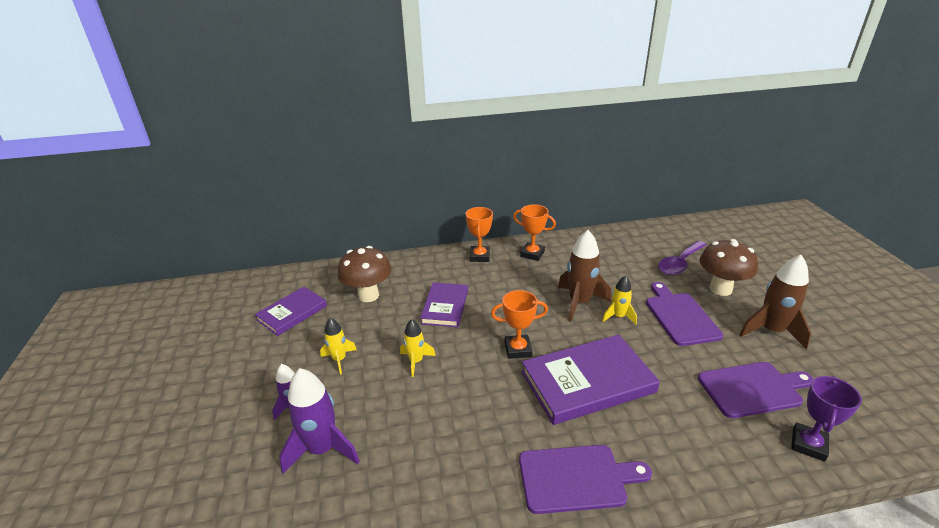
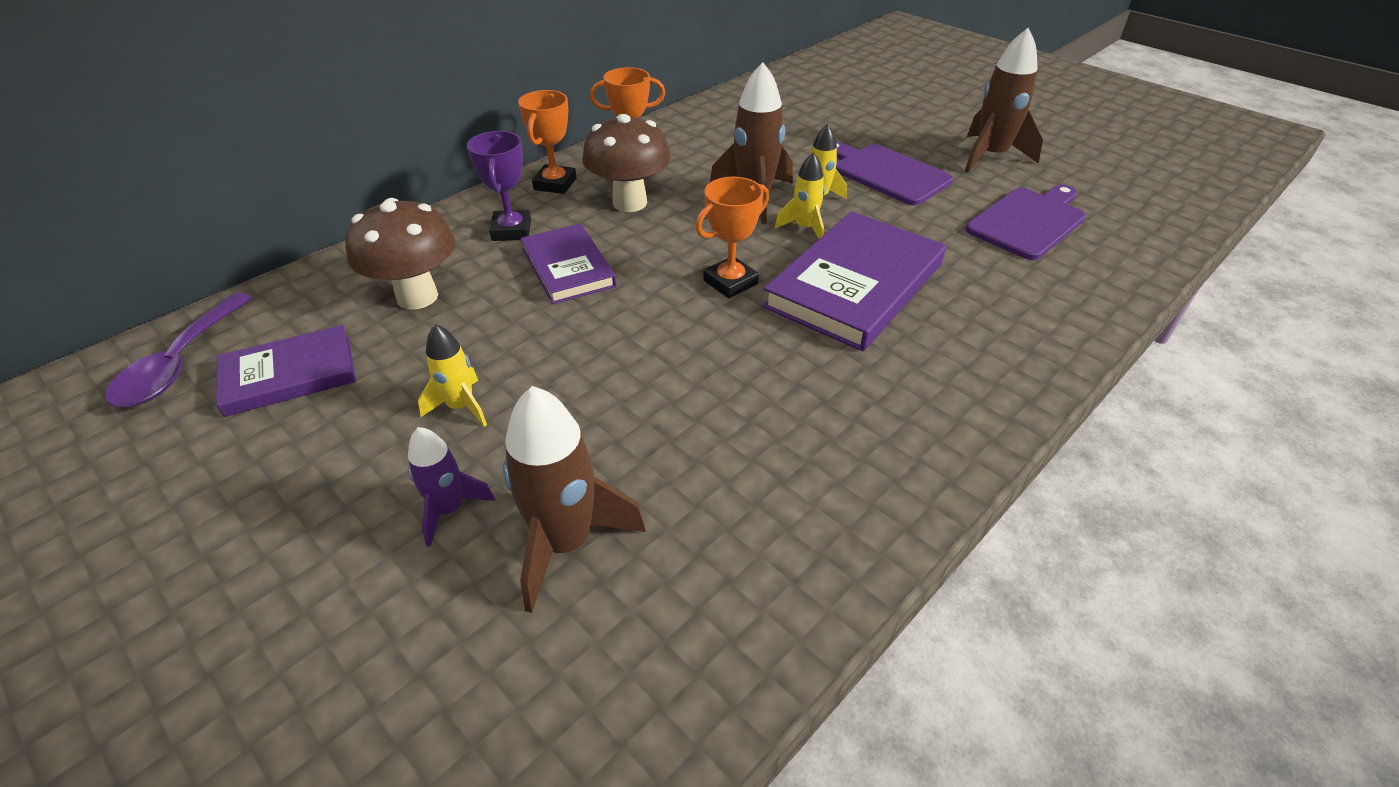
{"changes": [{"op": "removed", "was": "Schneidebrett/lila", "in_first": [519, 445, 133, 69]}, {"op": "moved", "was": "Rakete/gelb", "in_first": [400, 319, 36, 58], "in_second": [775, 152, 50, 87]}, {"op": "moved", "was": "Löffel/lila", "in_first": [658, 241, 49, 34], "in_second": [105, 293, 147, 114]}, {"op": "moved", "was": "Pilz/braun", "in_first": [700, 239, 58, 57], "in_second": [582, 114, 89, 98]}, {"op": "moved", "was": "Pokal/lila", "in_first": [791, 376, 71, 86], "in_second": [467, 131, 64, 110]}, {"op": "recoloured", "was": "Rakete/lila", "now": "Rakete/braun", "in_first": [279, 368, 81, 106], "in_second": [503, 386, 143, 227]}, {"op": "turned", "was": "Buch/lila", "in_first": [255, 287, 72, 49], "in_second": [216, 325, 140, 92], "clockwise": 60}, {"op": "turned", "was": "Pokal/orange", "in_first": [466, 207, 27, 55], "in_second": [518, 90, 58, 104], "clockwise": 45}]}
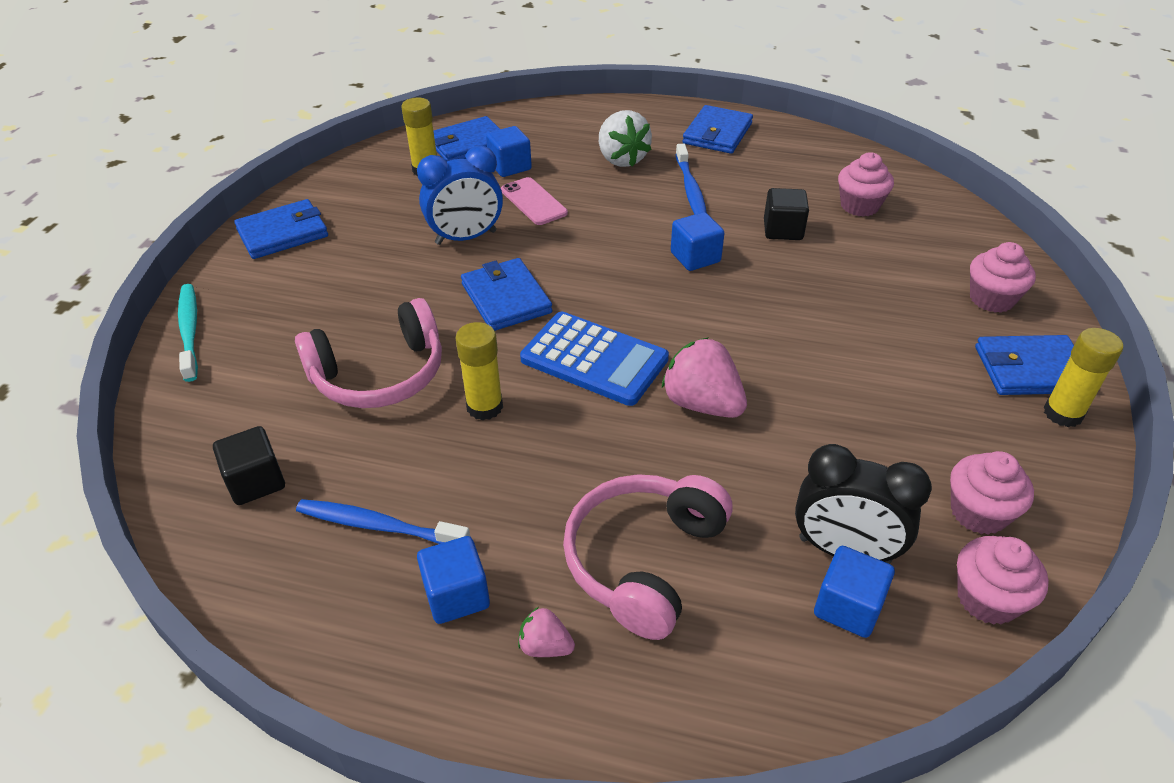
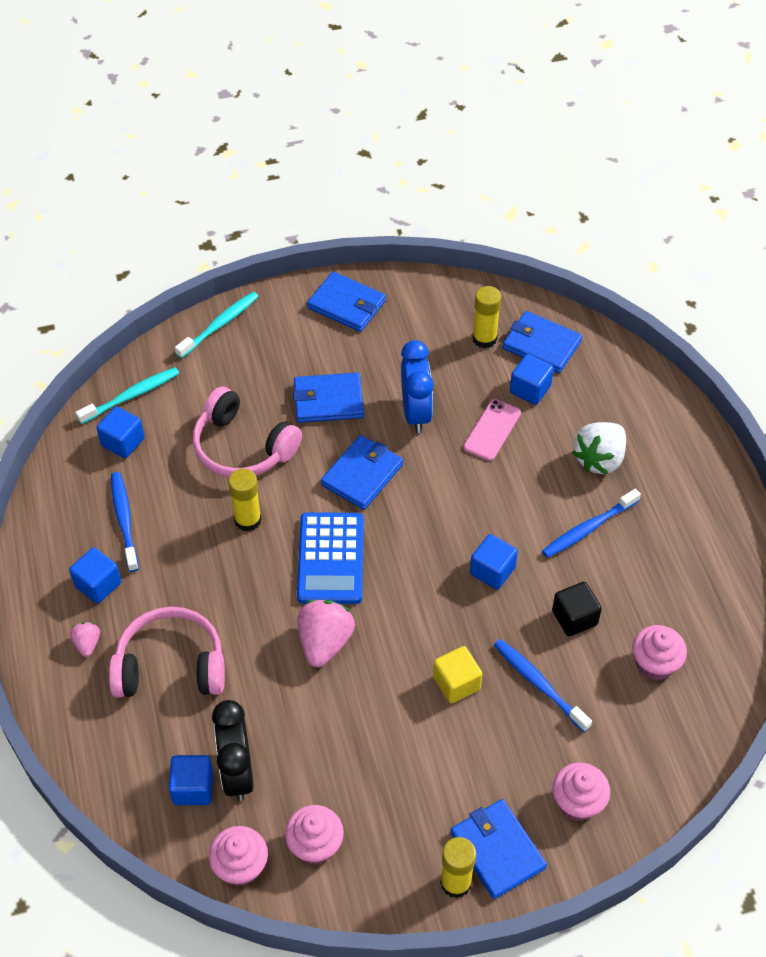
{"changes": [{"op": "added", "now": "Zahnbürste/türkis", "in_second": [75, 367, 104, 57]}, {"op": "added", "now": "Kubus/gelb", "in_second": [433, 646, 50, 57]}, {"op": "added", "now": "Zahnbürste/blau", "in_second": [494, 639, 98, 93]}, {"op": "moved", "was": "Geldbörse/blau", "in_first": [682, 105, 71, 49], "in_second": [293, 373, 71, 50]}, {"op": "recoloured", "was": "Kubus/schwarz", "now": "Kubus/blau", "in_first": [213, 426, 72, 79], "in_second": [96, 406, 49, 52]}, {"op": "turned", "was": "Wecker/blau", "in_first": [417, 146, 86, 99], "in_second": [401, 340, 33, 93], "clockwise": -135}]}
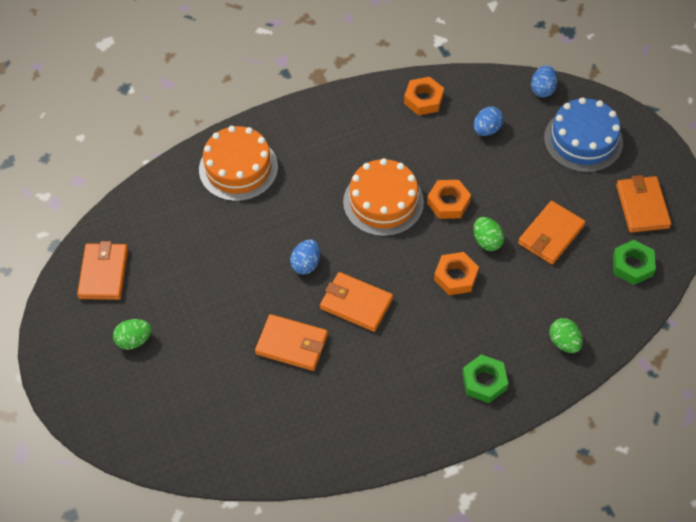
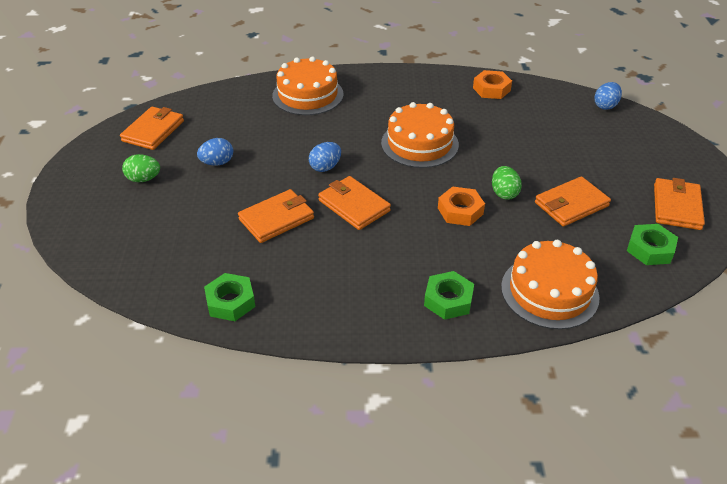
{"changes": [{"op": "removed", "was": "Sechskantmutter/orange", "in_first": [427, 180, 44, 39]}, {"op": "removed", "was": "Kuchen/blau", "in_first": [544, 97, 79, 75]}, {"op": "added", "now": "Sechskantmutter/grün", "in_second": [204, 273, 52, 48]}, {"op": "moved", "was": "Ei/blau", "in_first": [474, 107, 30, 29], "in_second": [197, 138, 36, 28]}, {"op": "replaced", "was": "Ei/grün", "now": "Kuchen/orange", "in_first": [549, 318, 34, 35], "in_second": [501, 240, 99, 89]}, {"op": "turned", "was": "Geldbörse/orange", "in_first": [255, 314, 73, 57], "in_second": [238, 189, 76, 54], "clockwise": -75}]}
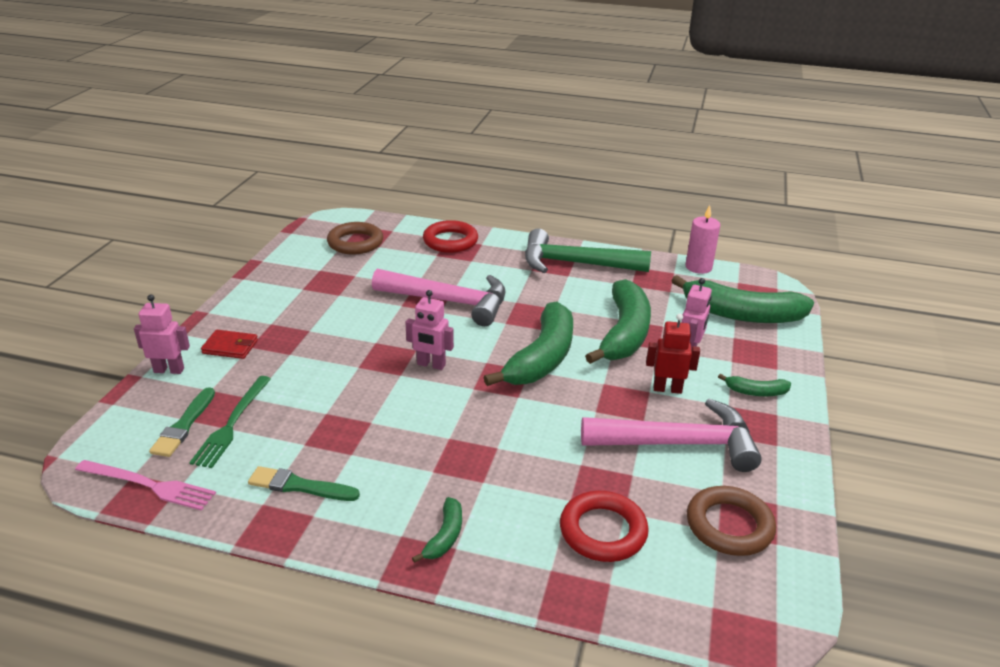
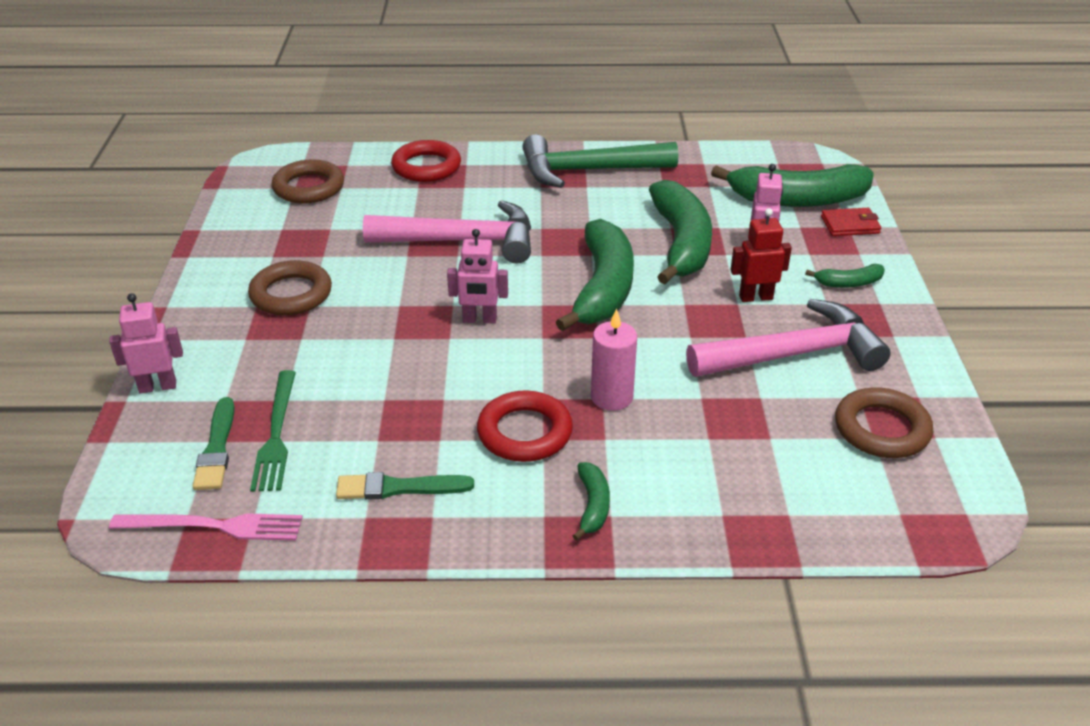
{"changes": [{"op": "added", "now": "Ring/braun", "in_second": [248, 260, 84, 56]}, {"op": "moved", "was": "Geldbörse/rot", "in_first": [201, 330, 57, 29], "in_second": [821, 208, 60, 28]}, {"op": "moved", "was": "Ring/rot", "in_first": [560, 491, 89, 71], "in_second": [477, 391, 96, 71]}, {"op": "moved", "was": "Kerze/rosa", "in_first": [685, 205, 35, 69], "in_second": [591, 308, 46, 103]}]}
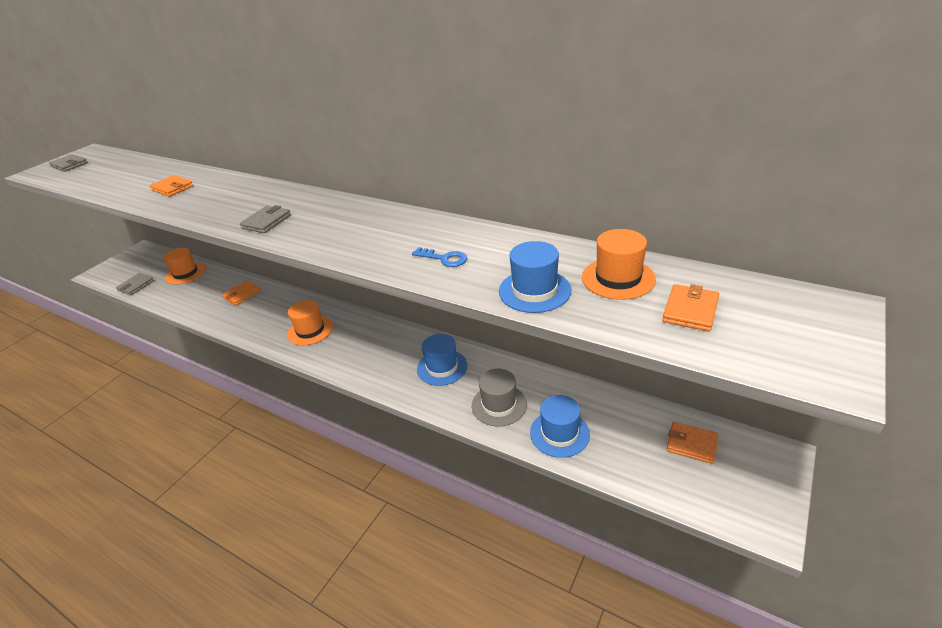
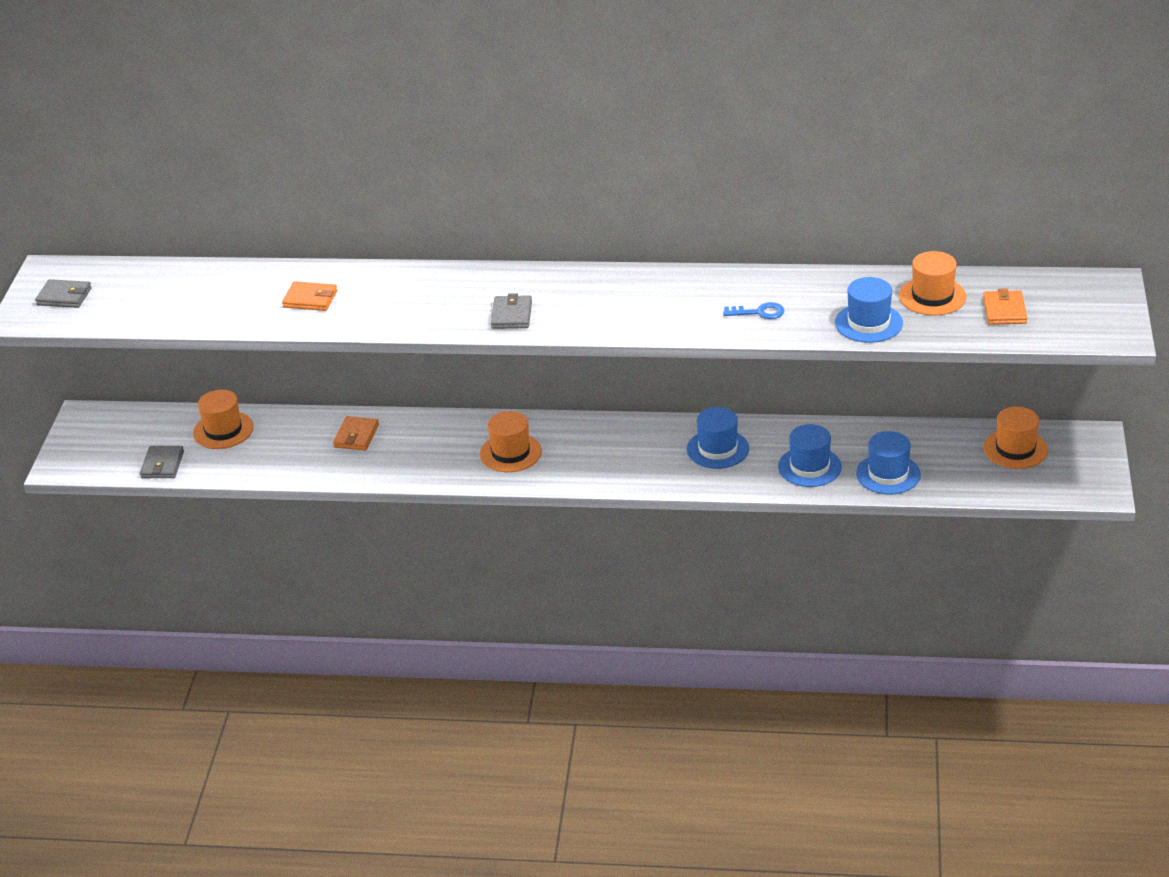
{"changes": [{"op": "replaced", "was": "Geldbörse/orange", "now": "Hut/orange", "in_first": [666, 422, 52, 42], "in_second": [983, 407, 65, 62]}, {"op": "recoloured", "was": "Hut/grau", "now": "Hut/blau", "in_first": [472, 369, 55, 57], "in_second": [778, 424, 64, 63]}]}
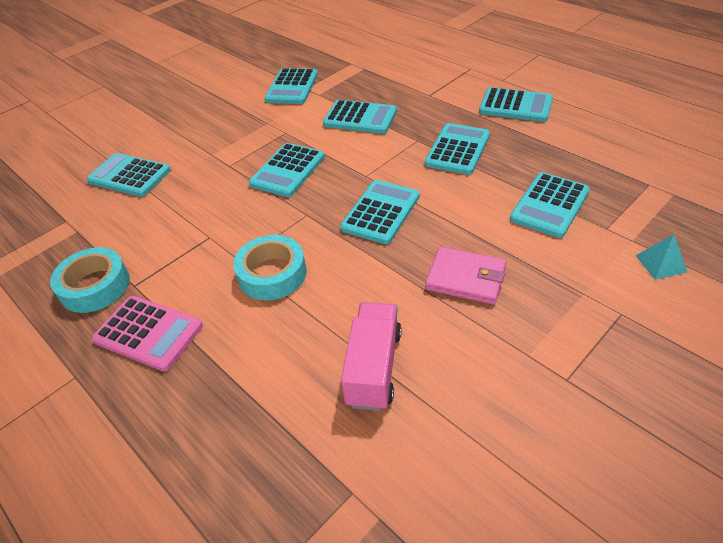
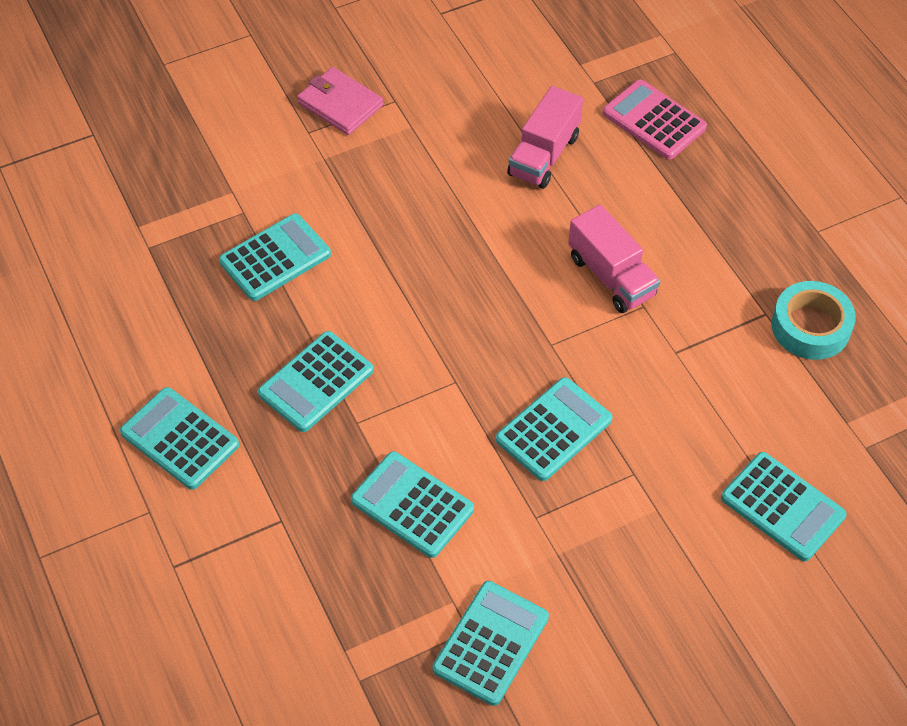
{"changes": [{"op": "removed", "was": "Taschenrechner/türkis", "in_first": [340, 180, 80, 64]}, {"op": "removed", "was": "Pyramide/türkis", "in_first": [635, 234, 52, 46]}, {"op": "moved", "was": "Taschenrechner/rosa", "in_first": [92, 296, 111, 75], "in_second": [603, 79, 104, 81]}, {"op": "moved", "was": "Geldbörse/rosa", "in_first": [425, 247, 81, 58], "in_second": [297, 67, 86, 68]}, {"op": "replaced", "was": "Klebeband/türkis", "now": "Lastwagen/rosa", "in_first": [233, 235, 74, 65], "in_second": [568, 204, 92, 109]}]}
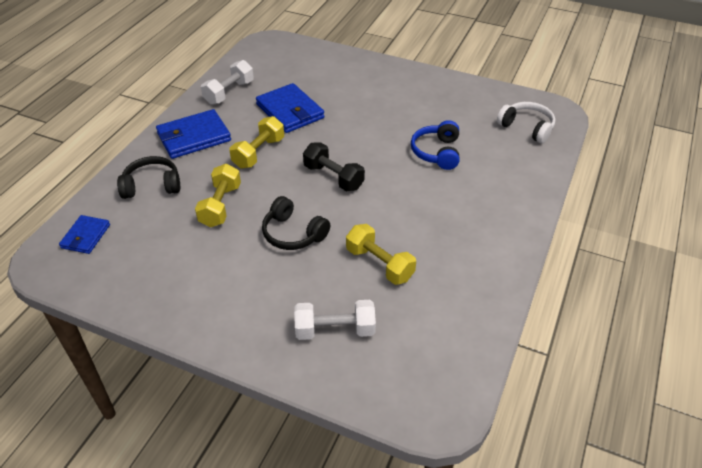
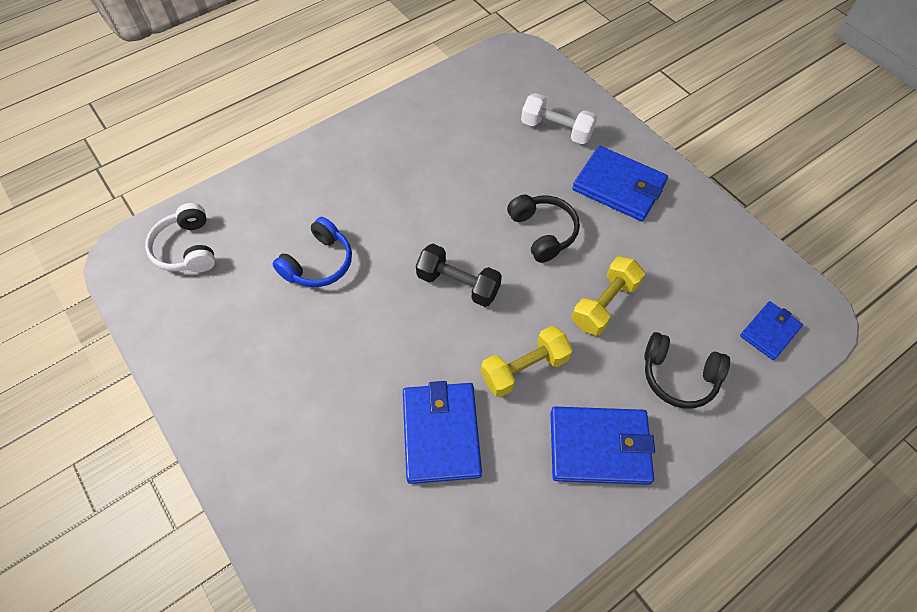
{"changes": [{"op": "removed", "was": "Hantel/weiß", "in_first": [201, 60, 53, 45]}, {"op": "removed", "was": "Hantel/gelb", "in_first": [346, 224, 70, 61]}, {"op": "added", "now": "Geldbörse/blau", "in_second": [572, 146, 96, 75]}, {"op": "turned", "was": "Hantel/schwarz", "in_first": [303, 143, 62, 48], "in_second": [416, 244, 86, 63], "clockwise": -45}]}
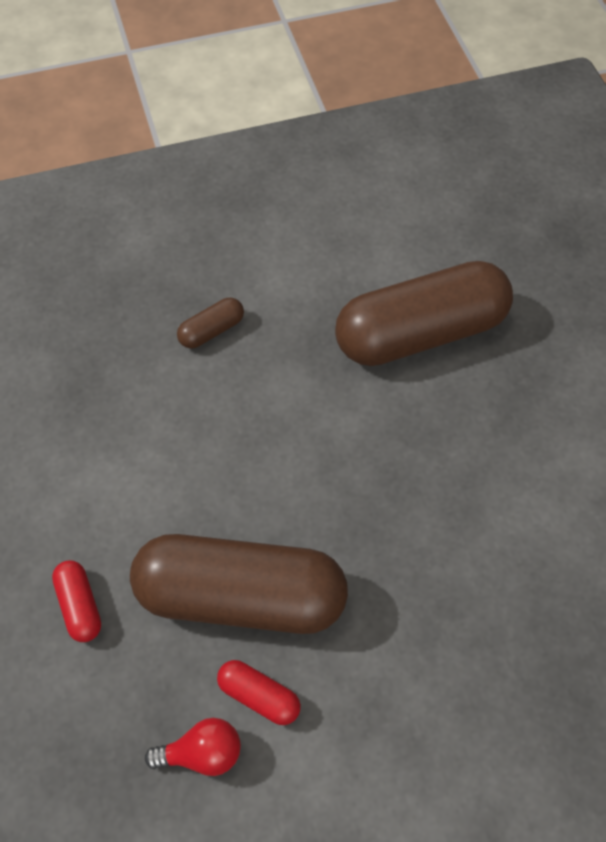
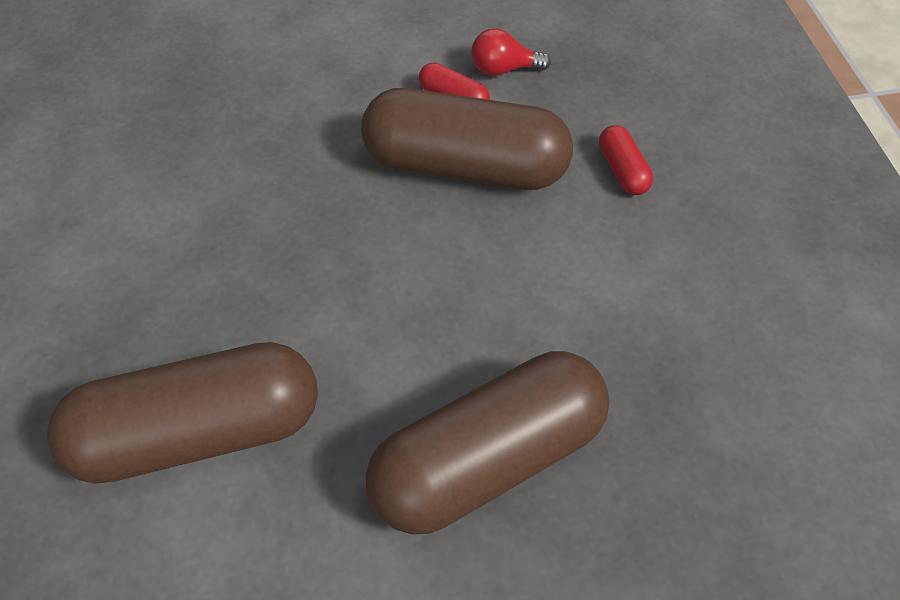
{"changes": [{"op": "resized", "was": "Kapsel/braun", "in_first": [177, 298, 67, 50], "in_second": [366, 351, 244, 183], "ratio": 2.45}]}
